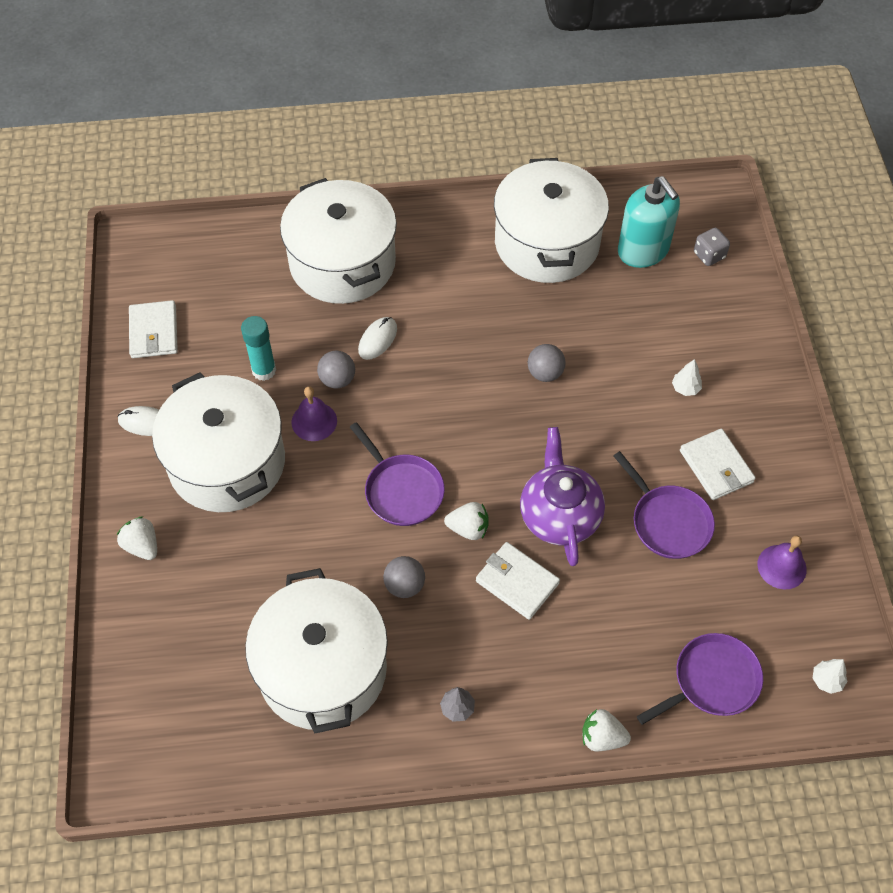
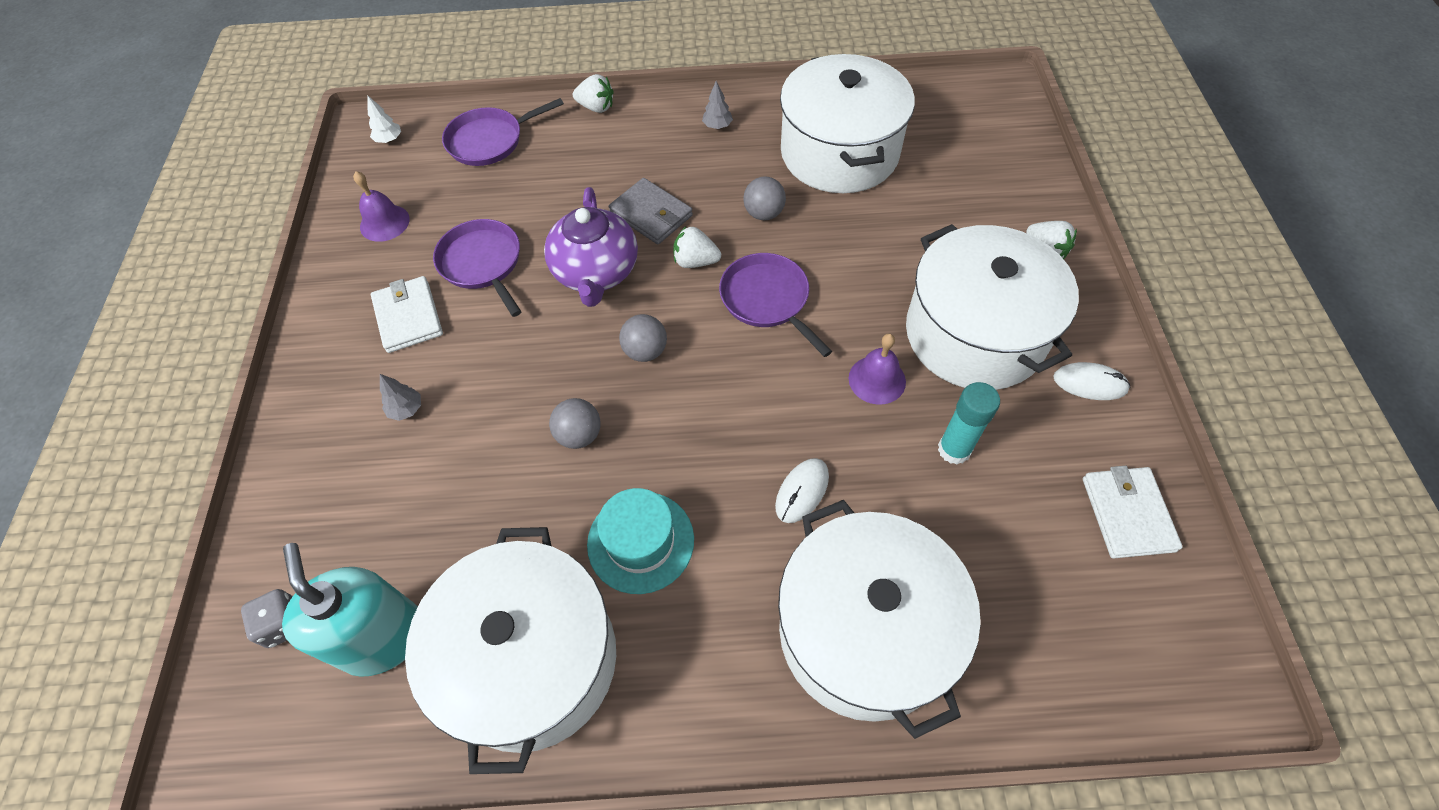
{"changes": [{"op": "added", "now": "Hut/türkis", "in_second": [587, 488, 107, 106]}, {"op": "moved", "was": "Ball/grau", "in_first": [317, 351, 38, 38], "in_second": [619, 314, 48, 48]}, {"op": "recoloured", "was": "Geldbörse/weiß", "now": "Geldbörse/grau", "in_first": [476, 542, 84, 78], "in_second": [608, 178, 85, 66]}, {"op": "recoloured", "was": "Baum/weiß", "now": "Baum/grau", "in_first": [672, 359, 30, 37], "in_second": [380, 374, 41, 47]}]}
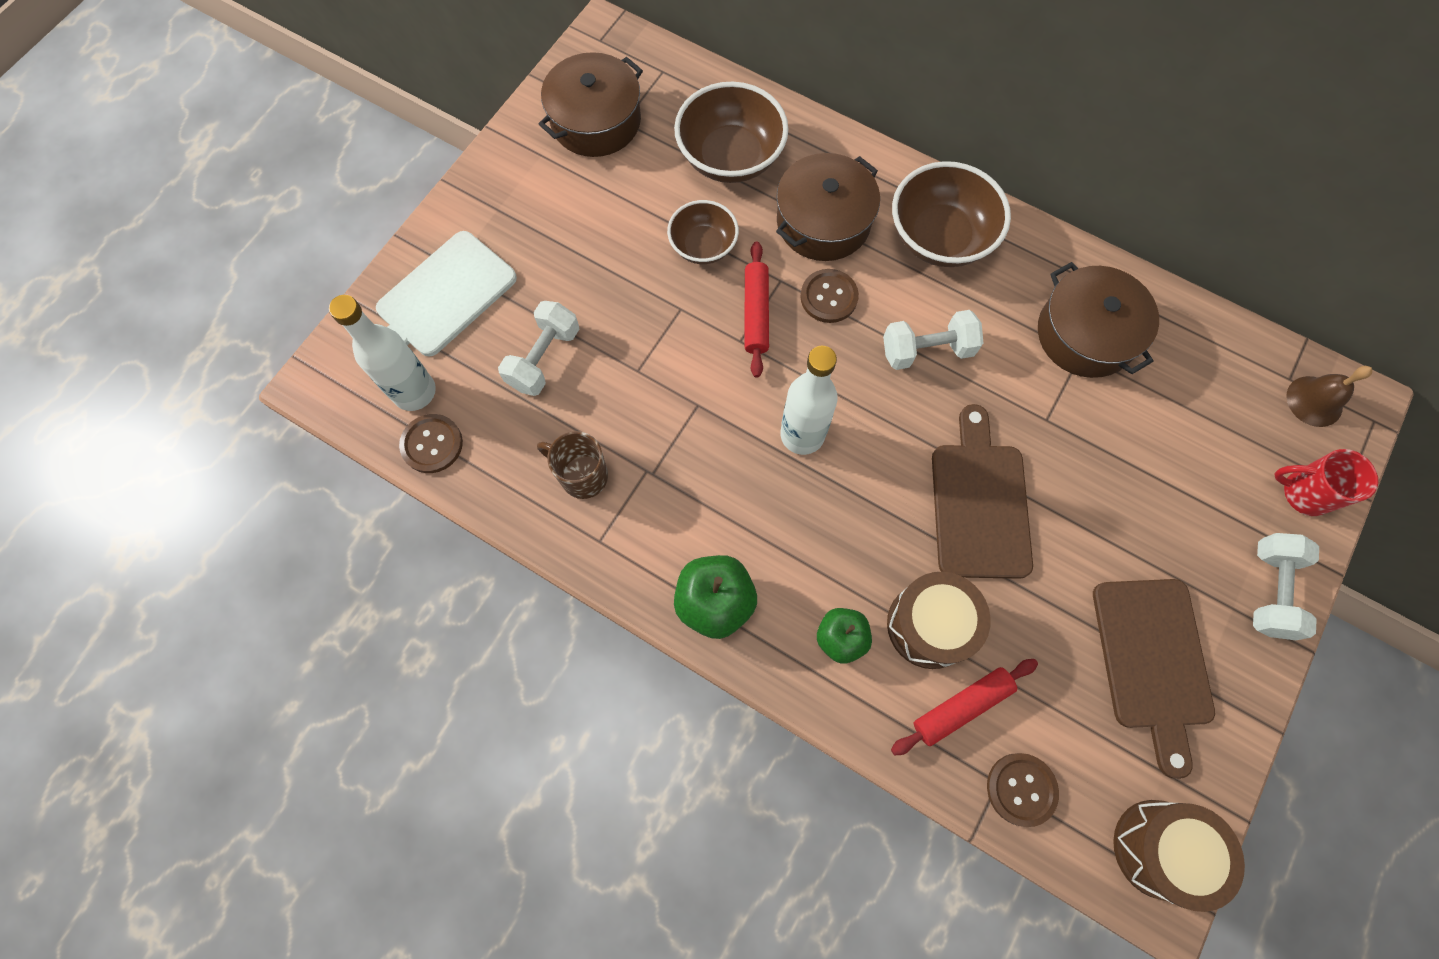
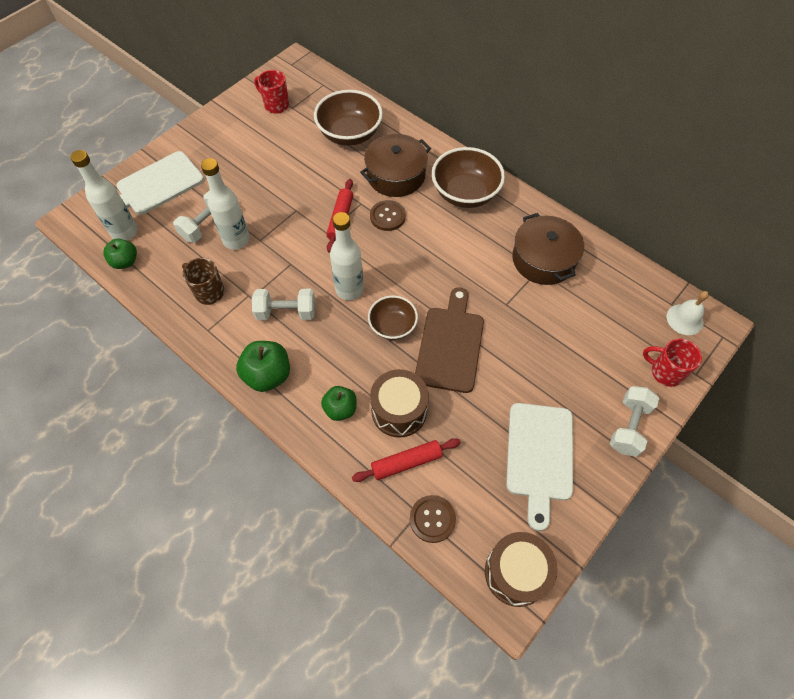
{"changes": [{"op": "added", "now": "Flasche/weiß", "in_second": [201, 158, 49, 92]}, {"op": "moved", "was": "Schüssel/braun", "in_first": [667, 200, 72, 64], "in_second": [368, 295, 50, 45]}, {"op": "moved", "was": "Hantel/weiß", "in_first": [883, 310, 100, 60], "in_second": [252, 289, 63, 31]}, {"op": "replaced", "was": "Knopf/braun", "now": "Apfel/grün", "in_first": [399, 414, 64, 59], "in_second": [103, 239, 34, 30]}, {"op": "replaced", "was": "Kochtopf/braun", "now": "Tasse/rot", "in_first": [539, 52, 104, 105], "in_second": [254, 70, 35, 44]}, {"op": "recoloured", "was": "Schneidebrett/braun", "now": "Schneidebrett/weiß", "in_first": [1093, 579, 122, 200], "in_second": [506, 403, 67, 128]}, {"op": "recoloured", "was": "Glocke/braun", "now": "Glocke/weiß", "in_first": [1286, 366, 86, 61], "in_second": [667, 291, 42, 44]}]}
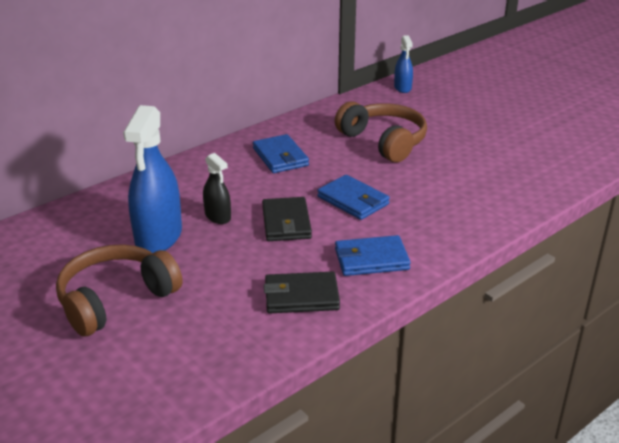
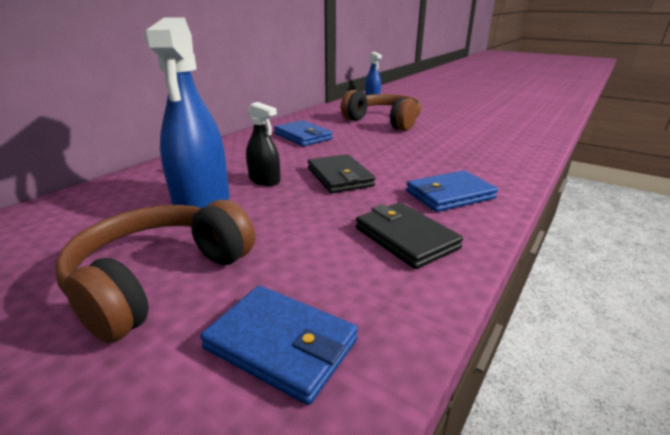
{"changes": [{"op": "moved", "was": "Geldbörse/blau", "in_first": [317, 175, 73, 45], "in_second": [200, 285, 158, 120]}, {"op": "turned", "was": "Geldbörse/schwarz", "in_first": [264, 272, 76, 41], "in_second": [356, 202, 107, 67], "clockwise": 75}]}
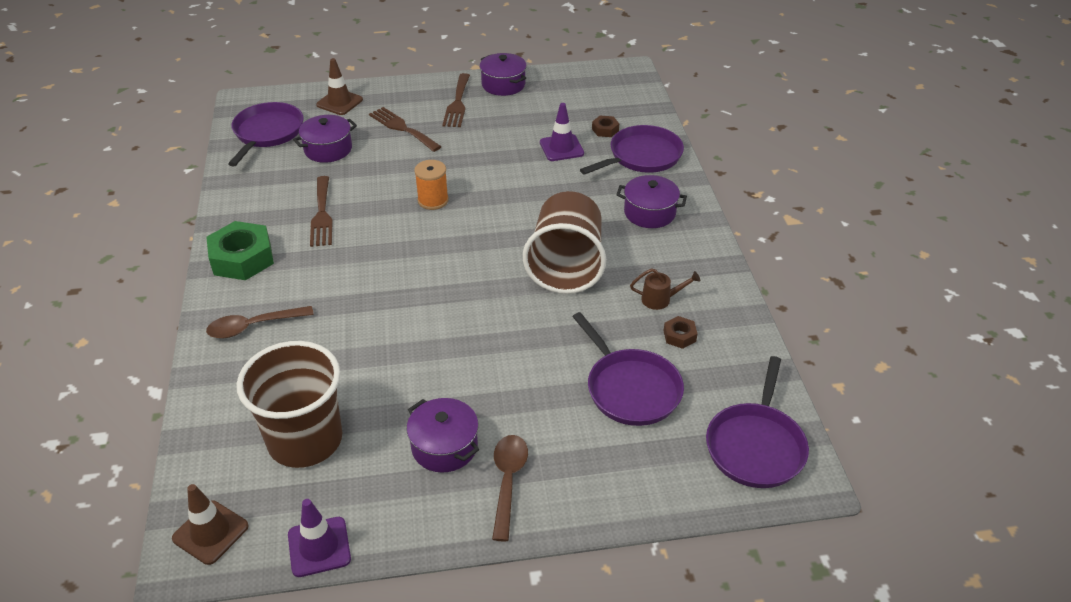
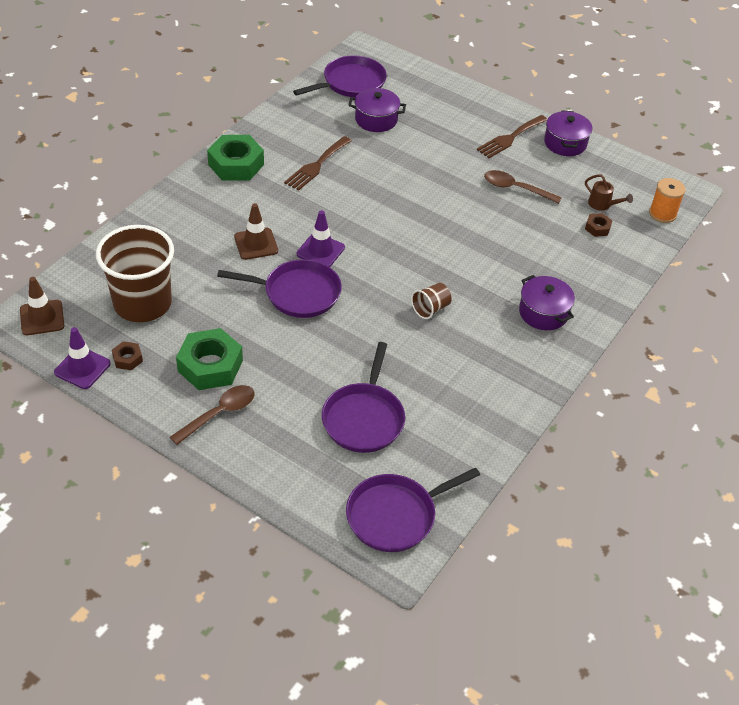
{"changes": [{"op": "removed", "was": "Gabel/braun", "in_first": [369, 107, 73, 45]}, {"op": "moved", "was": "Löffel/braun", "in_first": [206, 306, 108, 32], "in_second": [484, 170, 78, 34]}, {"op": "moved", "was": "Leitkegel/braun", "in_first": [316, 58, 47, 57], "in_second": [234, 203, 44, 57]}, {"op": "moved", "was": "Garnrolle/orange", "in_first": [414, 160, 35, 50], "in_second": [649, 178, 37, 45]}, {"op": "moved", "was": "Leitkegel/lila", "in_first": [540, 103, 44, 58], "in_second": [297, 210, 48, 57]}, {"op": "moved", "was": "Pfanne/lila", "in_first": [580, 125, 104, 50], "in_second": [217, 259, 125, 59]}, {"op": "moved", "was": "Gießkanne/braun", "in_first": [630, 268, 70, 42], "in_second": [585, 174, 48, 37]}, {"op": "moved", "was": "Sechskantmutter/braun", "in_first": [664, 316, 34, 33], "in_second": [112, 341, 31, 29]}, {"op": "replaced", "was": "Kochtopf/lila", "now": "Sechskantmutter/grün", "in_first": [407, 398, 72, 75], "in_second": [176, 328, 67, 62]}, {"op": "resized", "was": "Becher/braun", "in_first": [523, 191, 83, 103], "in_second": [411, 283, 41, 36], "ratio": 0.43}]}
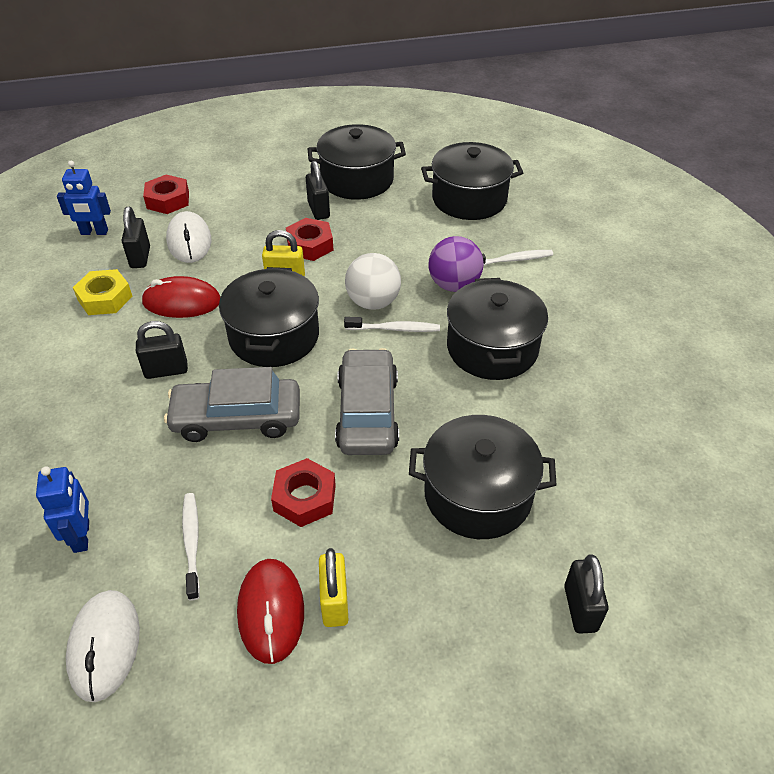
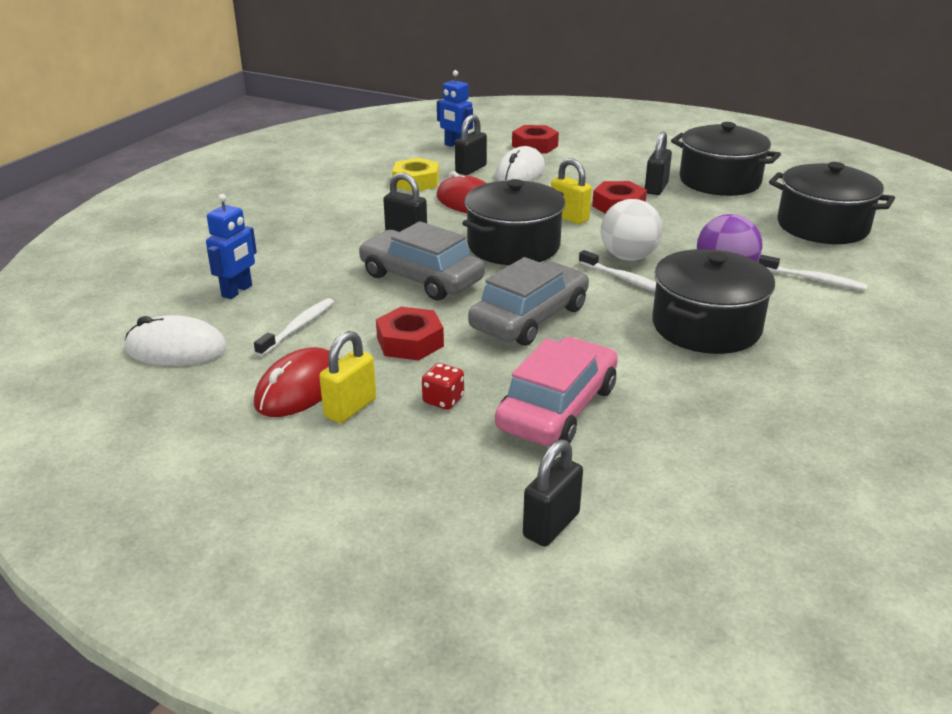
{"changes": [{"op": "added", "now": "Spielwürfel/rot", "in_second": [422, 363, 42, 47]}, {"op": "replaced", "was": "Kochtopf/schwarz", "now": "Auto/rosa", "in_first": [409, 415, 148, 124], "in_second": [495, 337, 123, 109]}, {"op": "turned", "was": "Computermaus/weiß", "in_first": [66, 590, 74, 112], "in_second": [125, 315, 102, 51], "clockwise": 60}]}
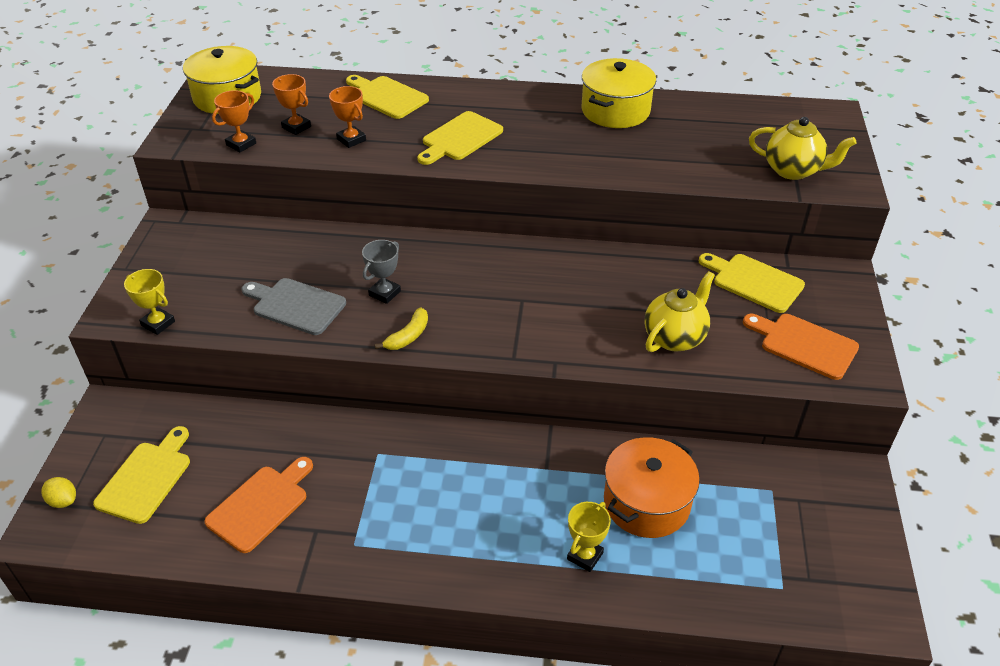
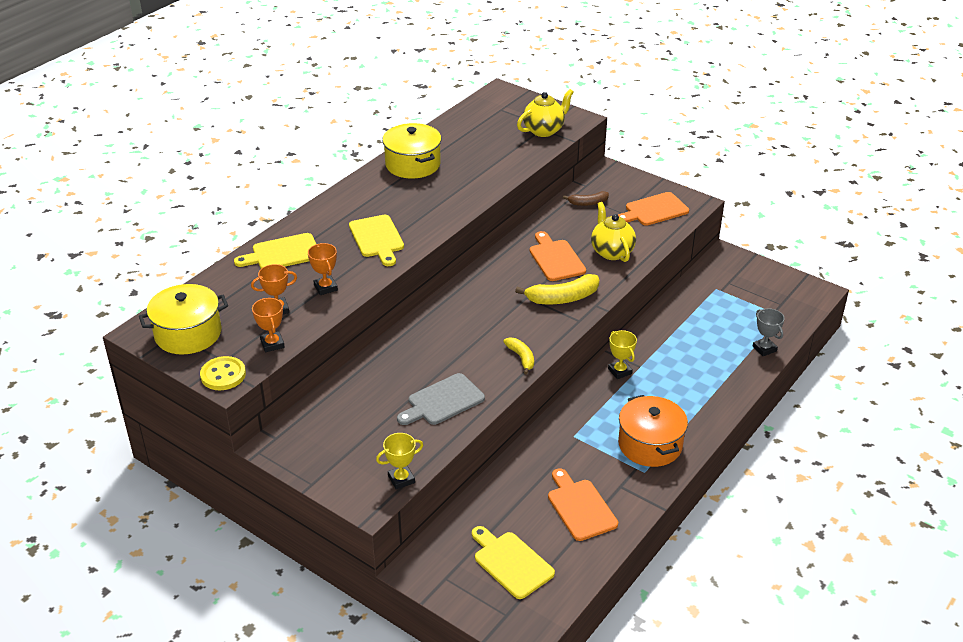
{"changes": [{"op": "removed", "was": "Zitrone/gelb", "in_first": [41, 477, 35, 31]}, {"op": "added", "now": "Knopf/gelb", "in_second": [200, 356, 46, 34]}, {"op": "added", "now": "Banane/gelb", "in_second": [515, 274, 84, 30]}, {"op": "added", "now": "Schneidebrett/orange", "in_second": [530, 231, 56, 50]}, {"op": "moved", "was": "Pokal/grau", "in_first": [362, 240, 39, 64], "in_second": [753, 308, 32, 48]}, {"op": "moved", "was": "Pokal/gelb", "in_first": [567, 502, 44, 70], "in_second": [608, 330, 29, 49]}, {"op": "moved", "was": "Kochtopf/orange", "in_first": [604, 437, 96, 101], "in_second": [618, 395, 70, 72]}, {"op": "replaced", "was": "Schneidebrett/gelb", "now": "Banane/braun", "in_first": [699, 253, 106, 60], "in_second": [563, 191, 46, 15]}, {"op": "turned", "was": "Pokal/orange", "in_first": [329, 86, 37, 62], "in_second": [308, 243, 30, 52], "clockwise": 75}]}
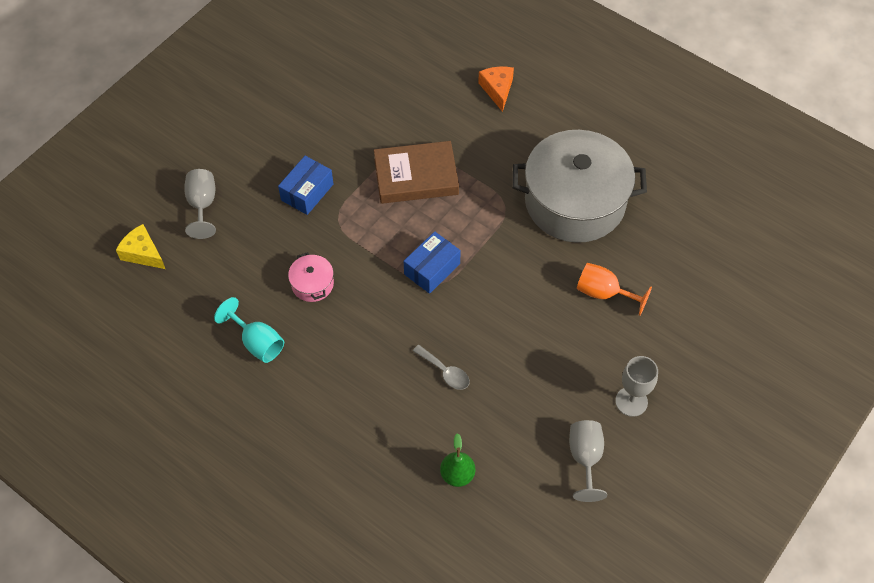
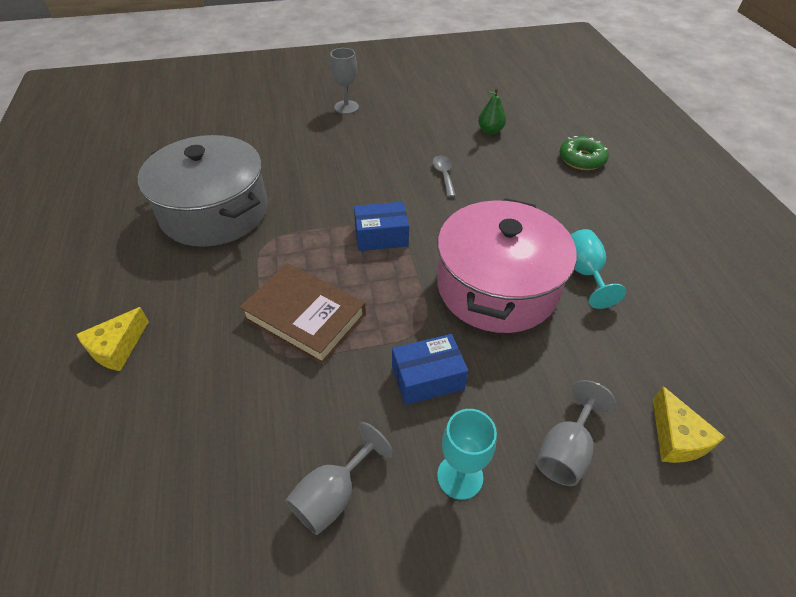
{"changes": [{"op": "removed", "was": "Kelch/orange", "in_first": [577, 263, 75, 53]}, {"op": "added", "now": "Kelch/türkis", "in_second": [437, 409, 60, 91]}, {"op": "added", "now": "Donut/grün", "in_second": [559, 136, 50, 34]}, {"op": "moved", "was": "Kelch/grau", "in_first": [569, 420, 38, 82], "in_second": [285, 422, 109, 113]}, {"op": "recoloured", "was": "Käse/orange", "now": "Käse/gelb", "in_first": [478, 67, 36, 45], "in_second": [76, 307, 73, 64]}, {"op": "resized", "was": "Kochtopf/rosa", "in_first": [288, 252, 46, 50], "in_second": [437, 198, 140, 135], "ratio": 2.48}]}
